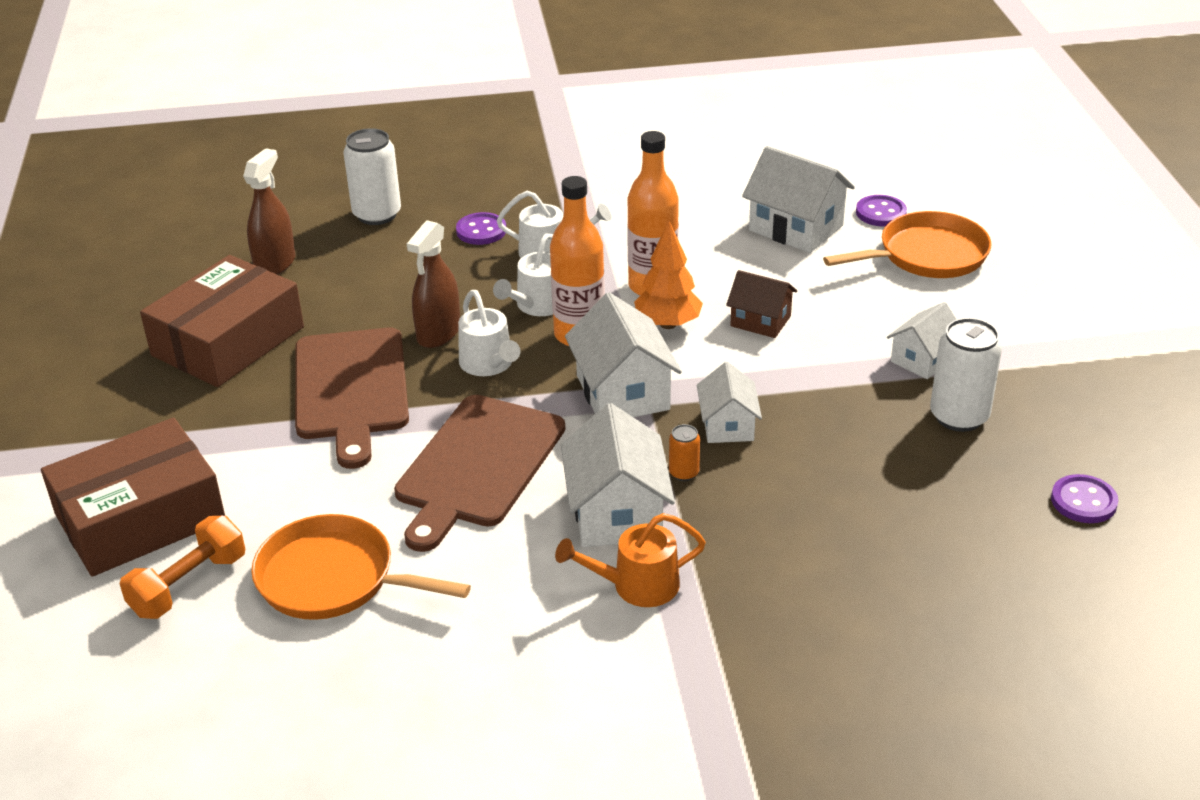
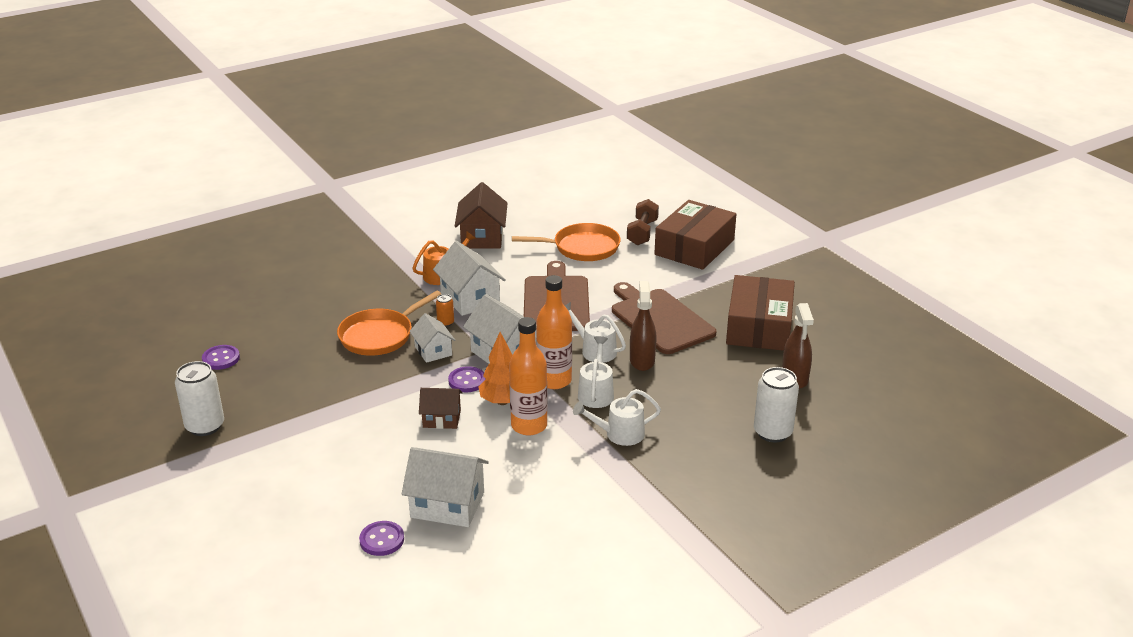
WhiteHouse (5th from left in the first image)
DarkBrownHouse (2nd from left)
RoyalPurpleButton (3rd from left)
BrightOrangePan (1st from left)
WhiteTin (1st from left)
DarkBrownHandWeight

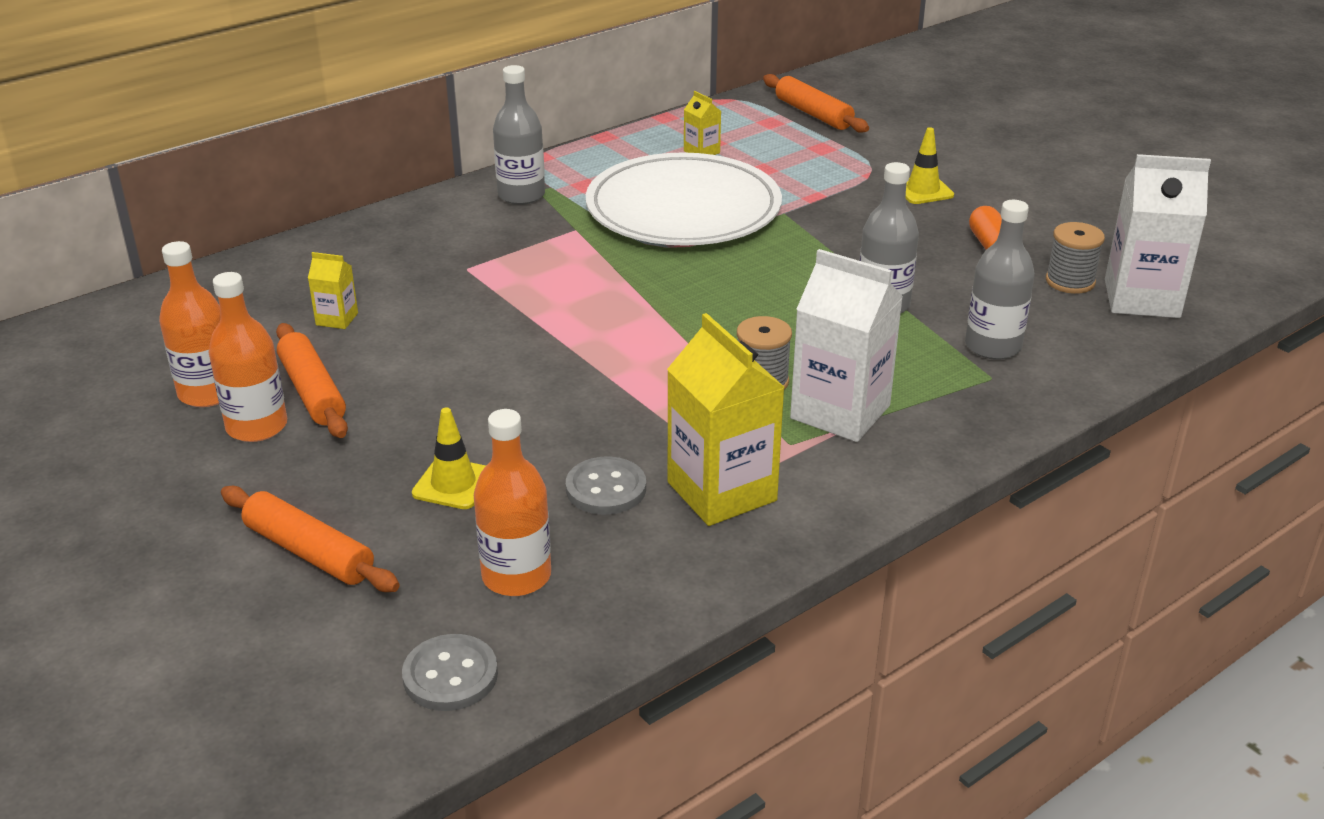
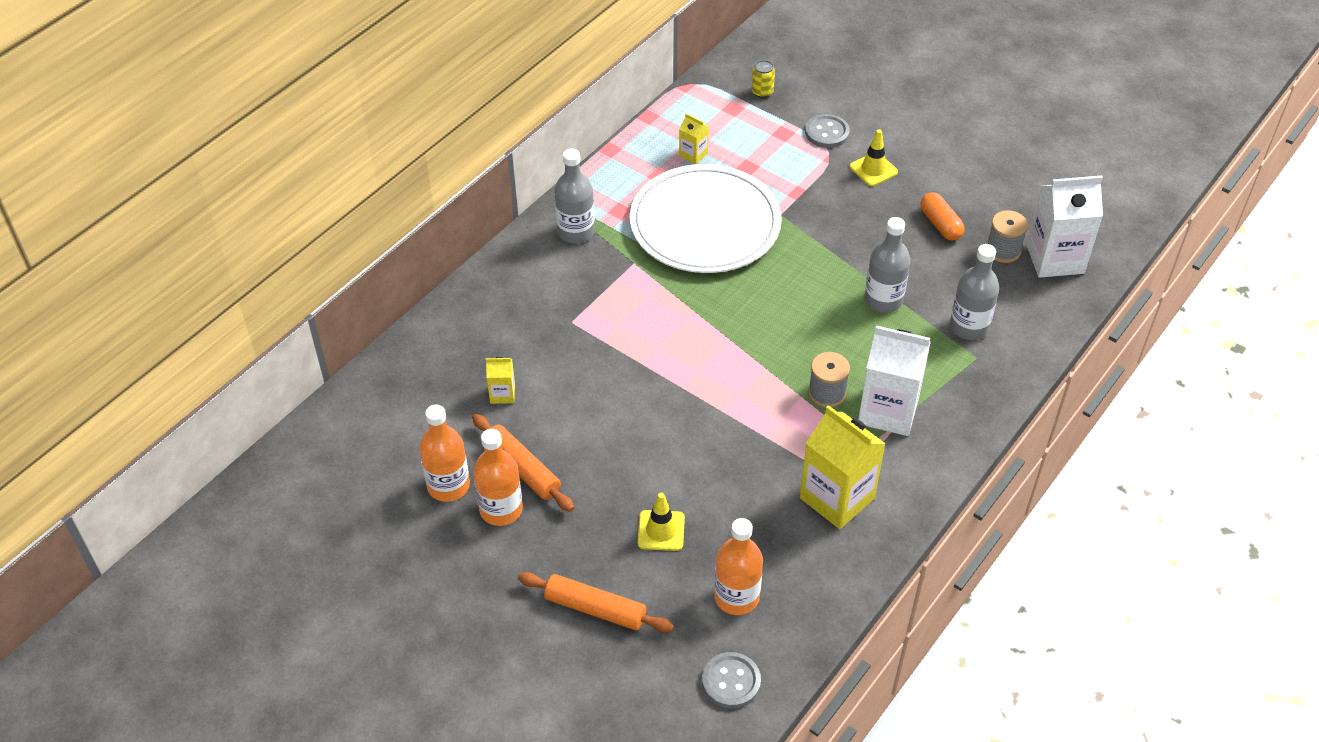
GrayButton (2nd from left)
BrightYellowTin

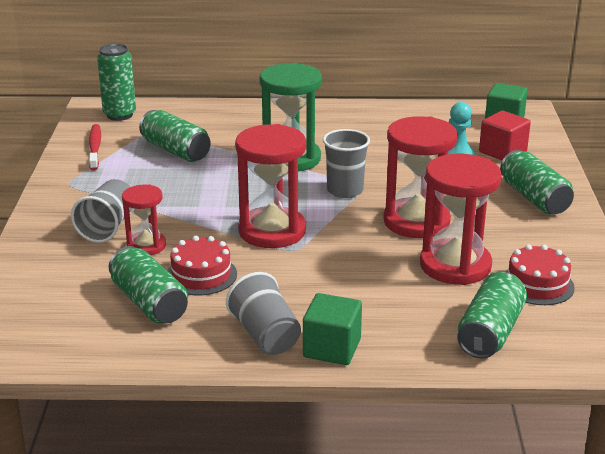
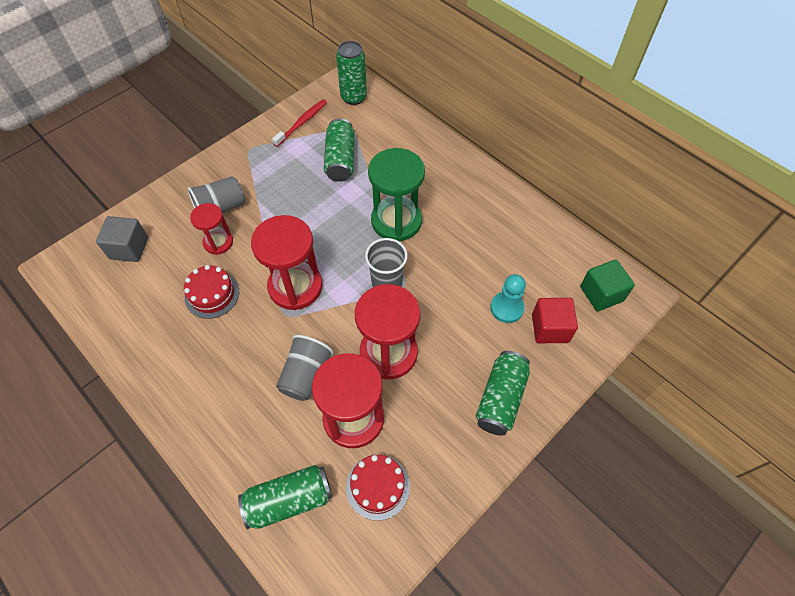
GreenTin (2nd from left in the first image)
GreenBlock (1st from left in the first image)
GrayBlock
GrayCup (2nd from left)

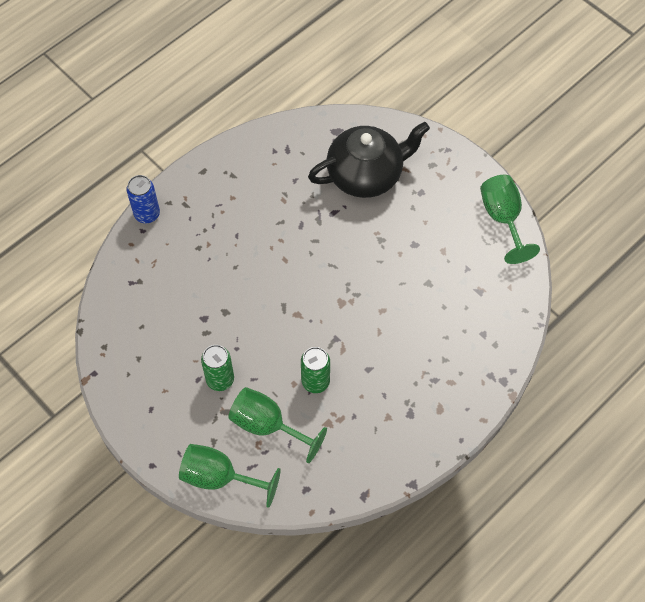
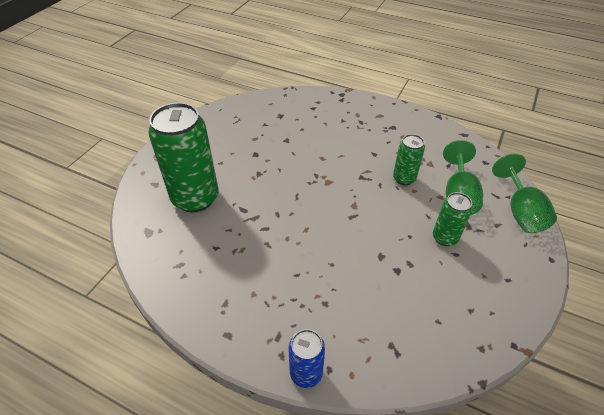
GreenWineGlass (3rd from left in the first image)
GreenTin (1st from left)

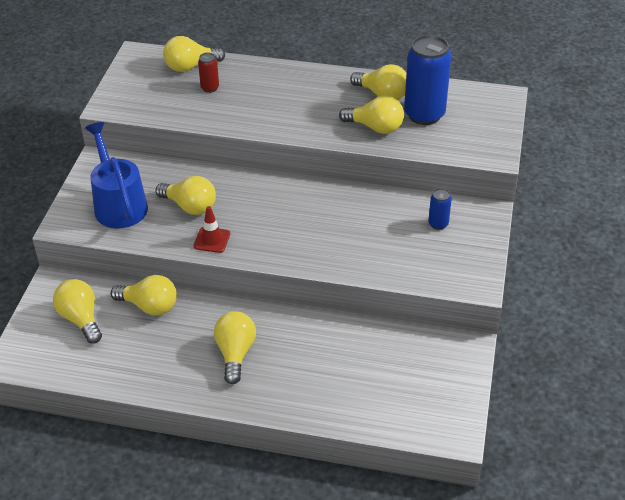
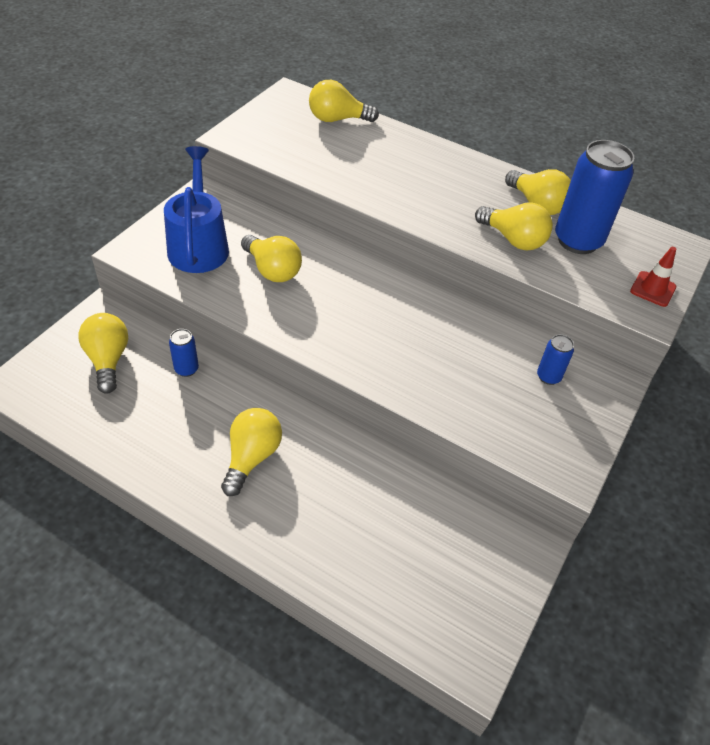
CrimsonTin
CrimsonTrafficCone
CobaltTin (1st from left)

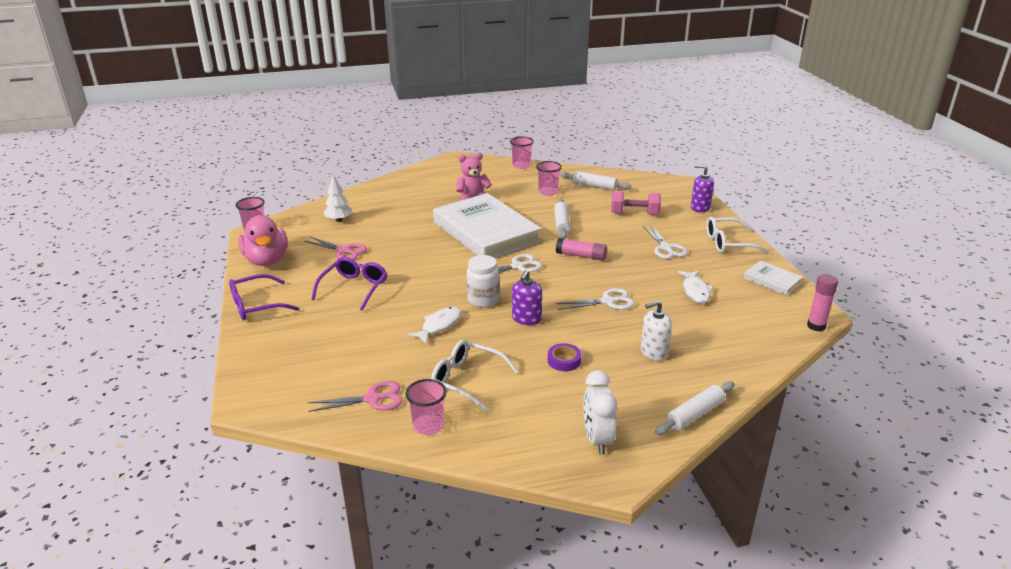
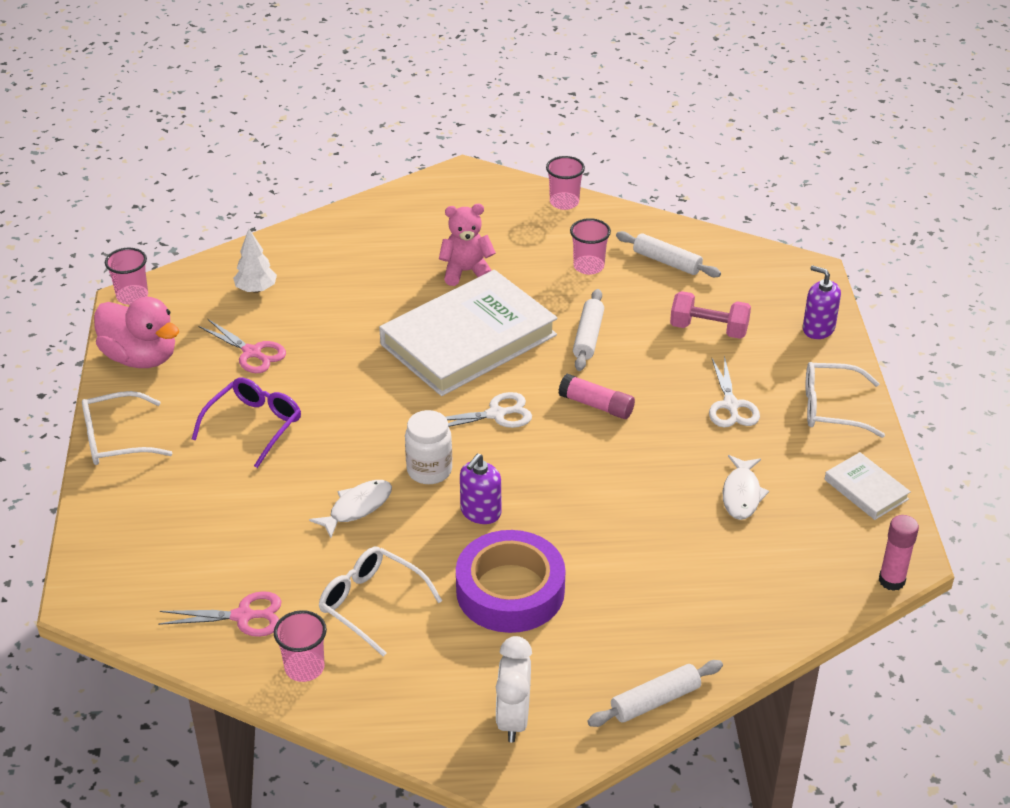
WhitePairOfScissors (2nd from left in the first image)
WhiteSoapPump
WhiteGlasses (1st from left)
RosyToyDuck
WhiteHardcover (1st from left)
RoyalPurpleTape

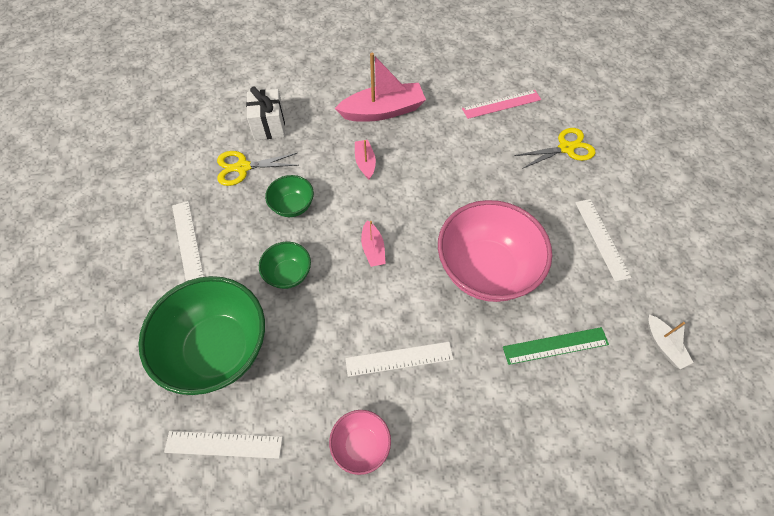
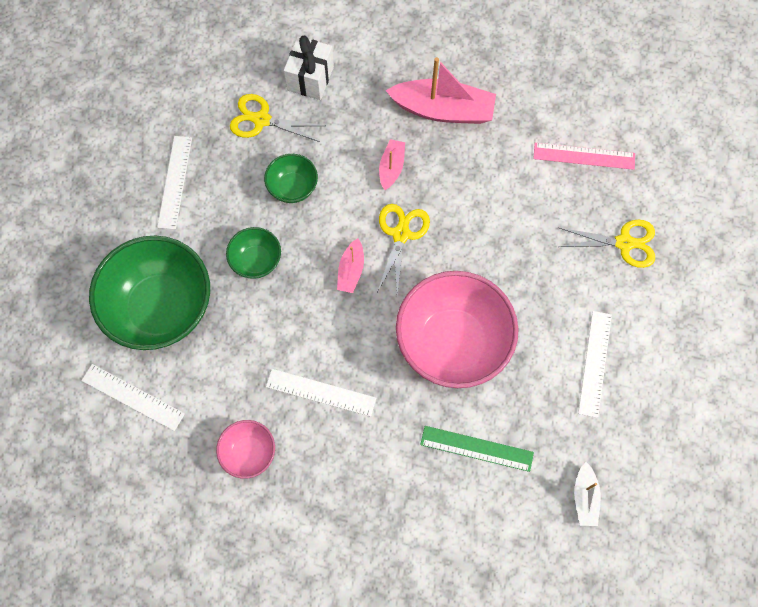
BrightYellowPairOfScissors (2nd from left)

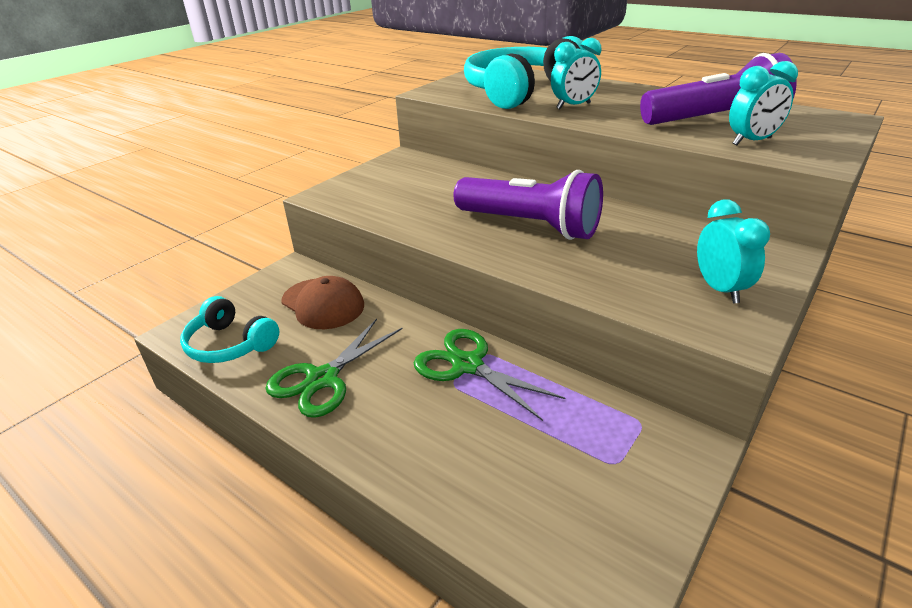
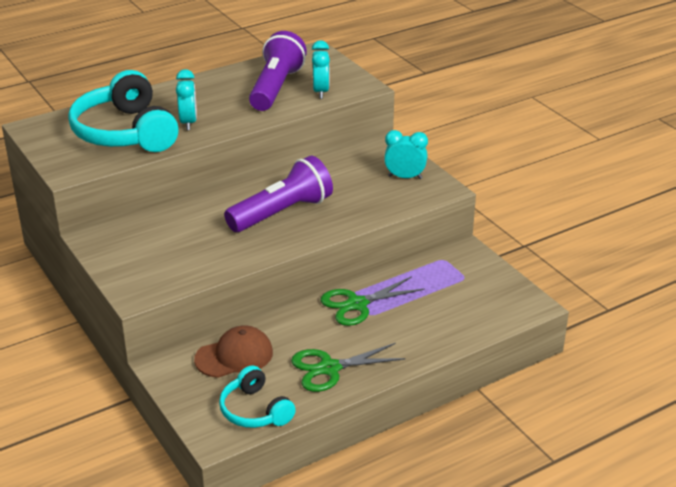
TurquoiseHeadphones (2nd from left)
GreenPairOfScissors (1st from left)

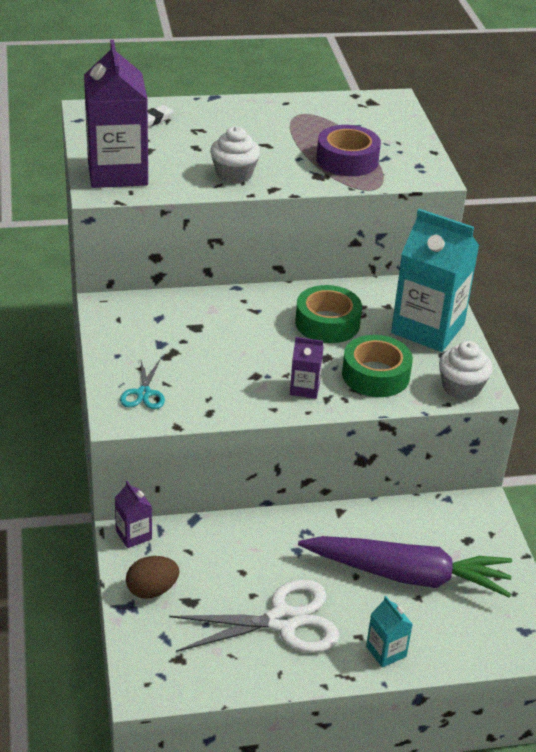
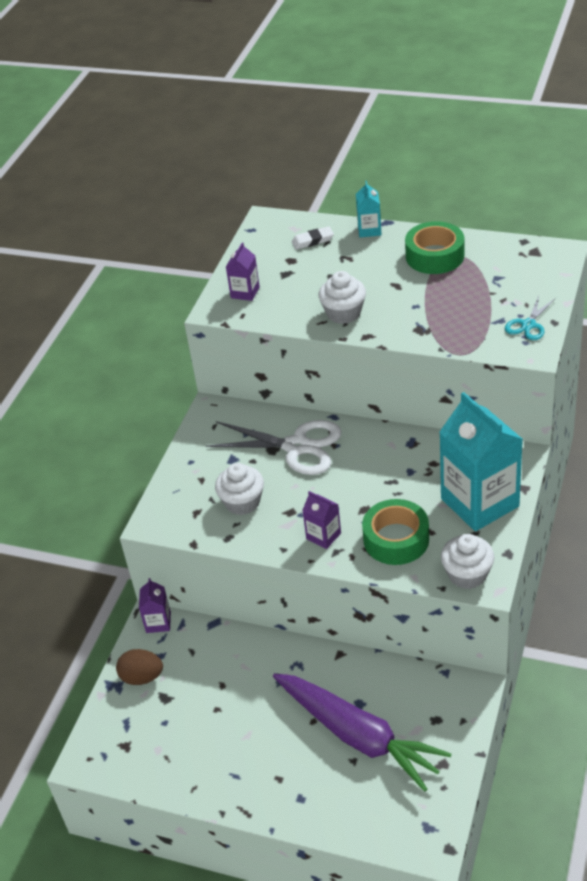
RoyalPurpleTape
WhiteFairyCake (1st from left)
TurquoisePairOfScissors
WhitePairOfScissors
GreenTape (2nd from left)
TurquoiseMilkCarton (1st from left)
RoyalPurpleMilkCarton (2nd from left)

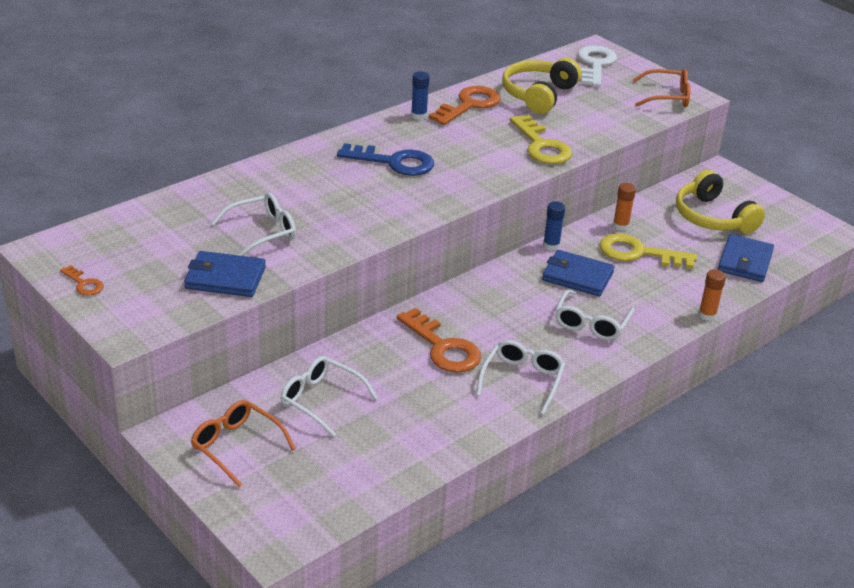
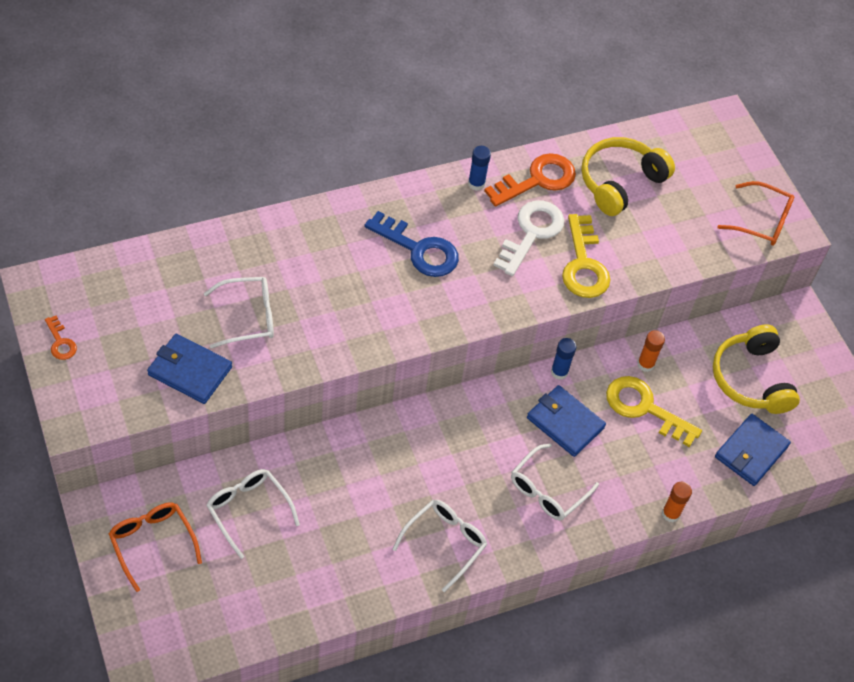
BrightOrangeDoorKey (2nd from left in the first image)
WhiteDoorKey

